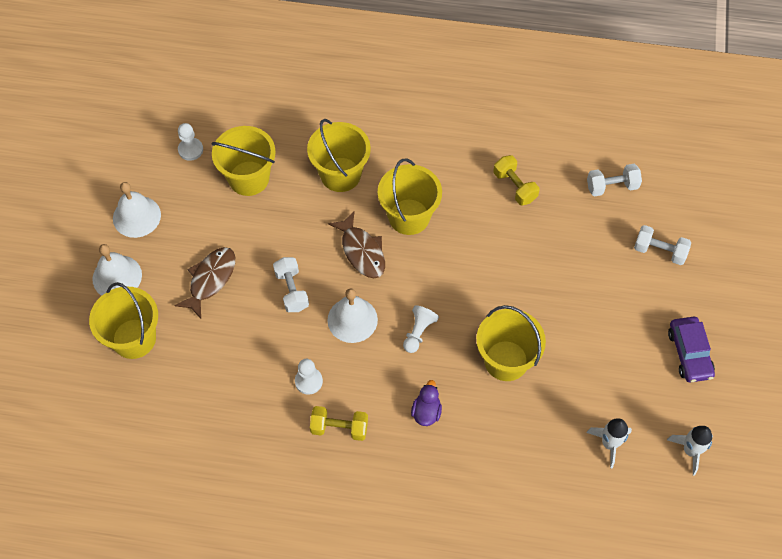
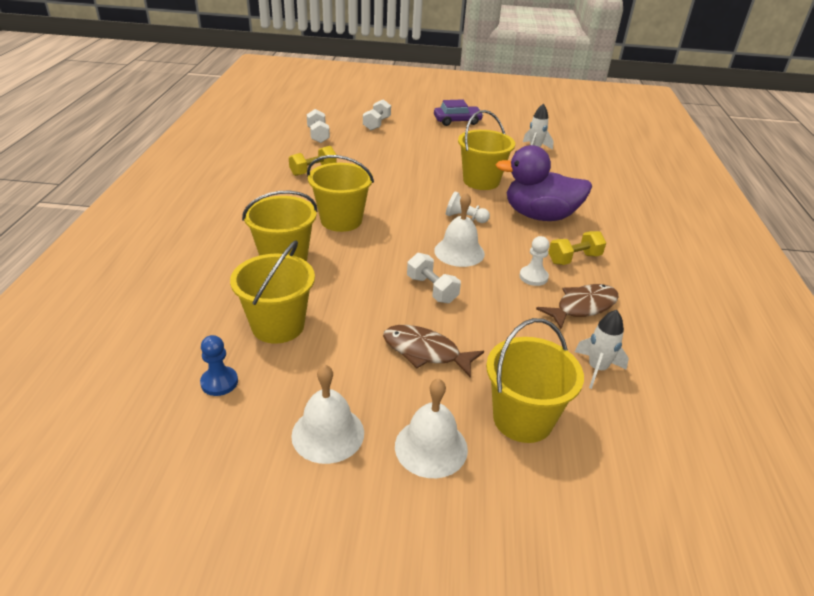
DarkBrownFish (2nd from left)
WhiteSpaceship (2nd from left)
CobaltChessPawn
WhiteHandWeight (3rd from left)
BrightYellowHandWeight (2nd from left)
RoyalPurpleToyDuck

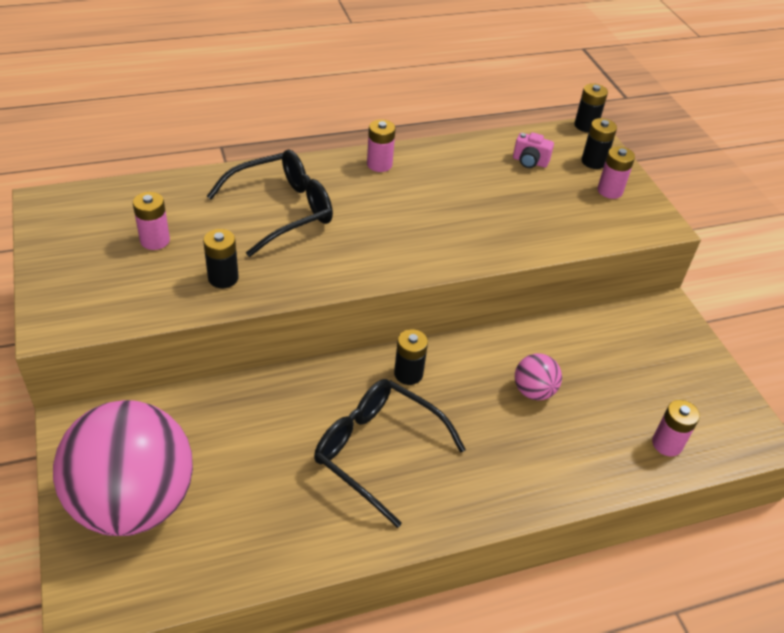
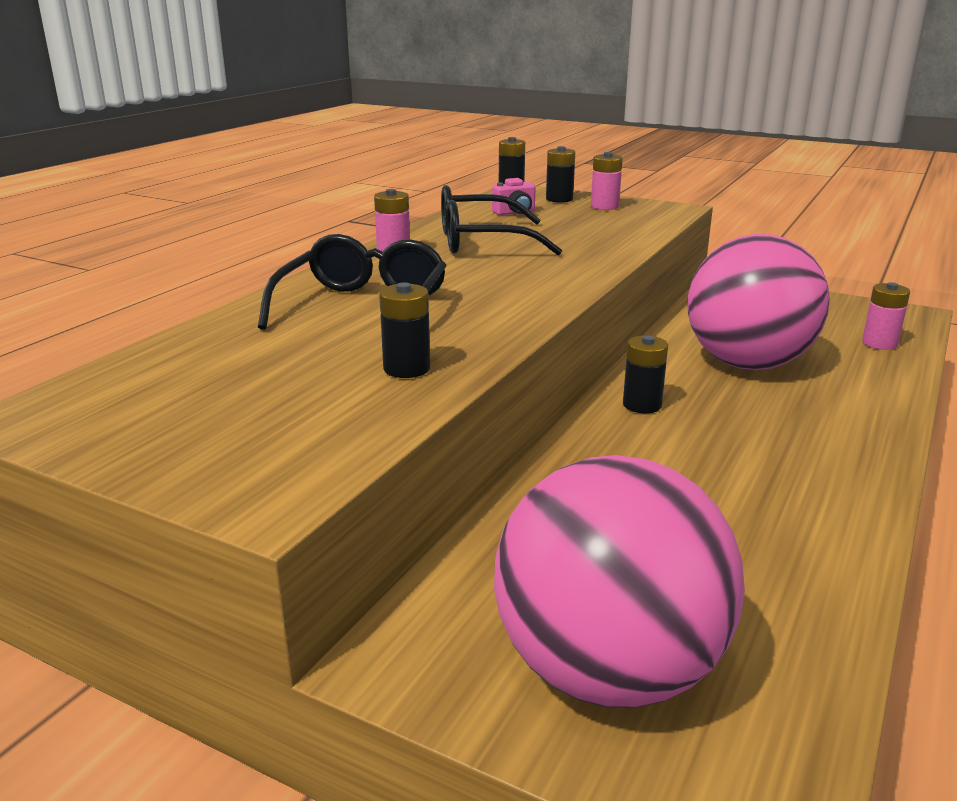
RosyBattery (1st from left in the first image)
BlackGlasses (2nd from left)
RosySphere (2nd from left)

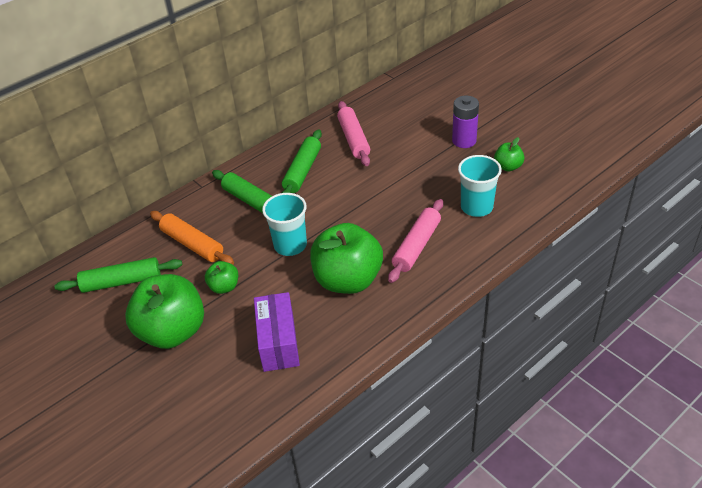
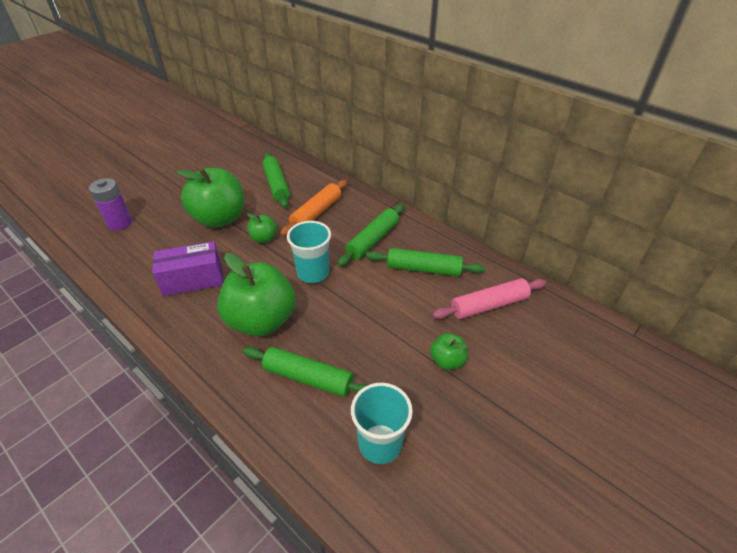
RoyalPurpleBattery
GreenApple (4th from left)
GreenPastryRoller (2nd from left)

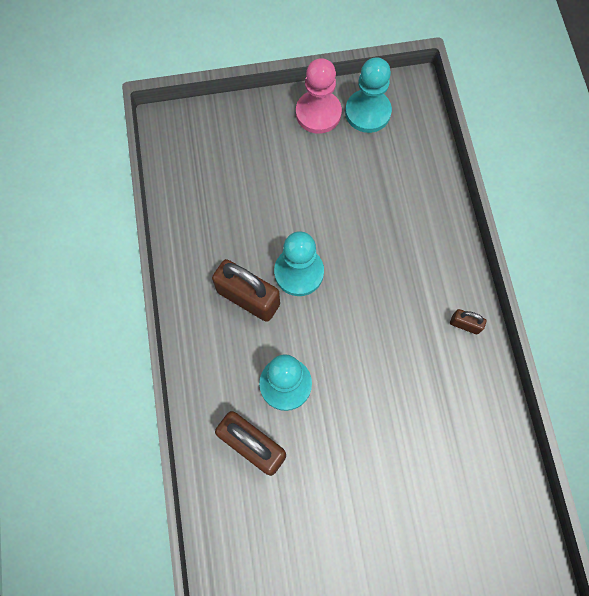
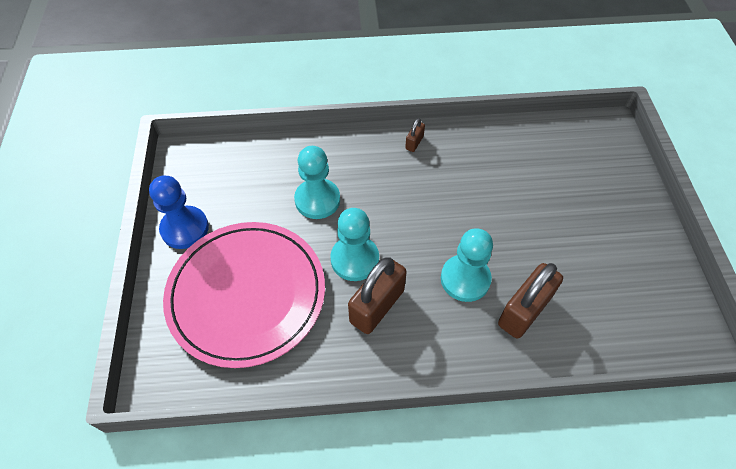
RosyFlatDish
TurquoiseChessPawn (1st from left)
CobaltChessPawn

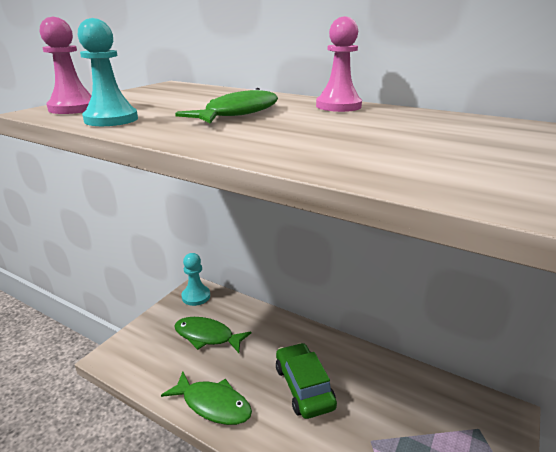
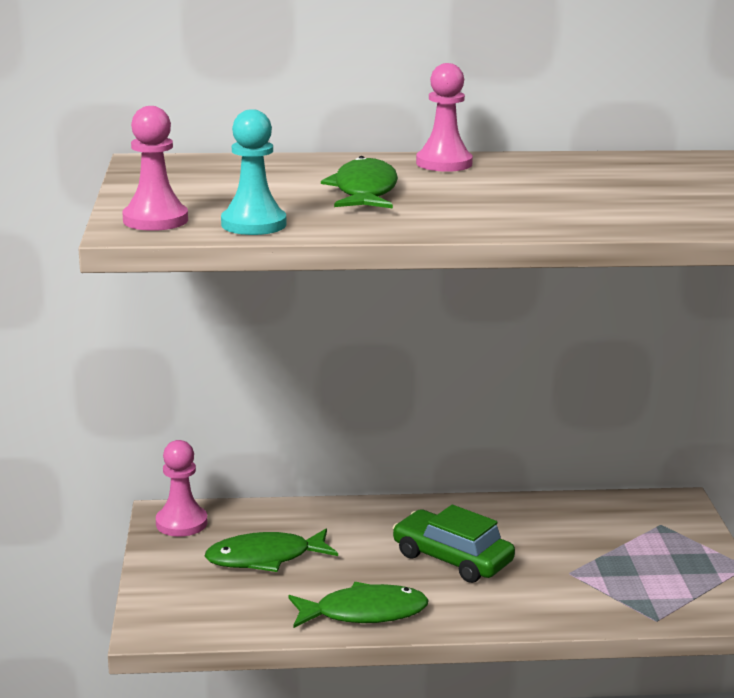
RosyChessPawn (2nd from left)

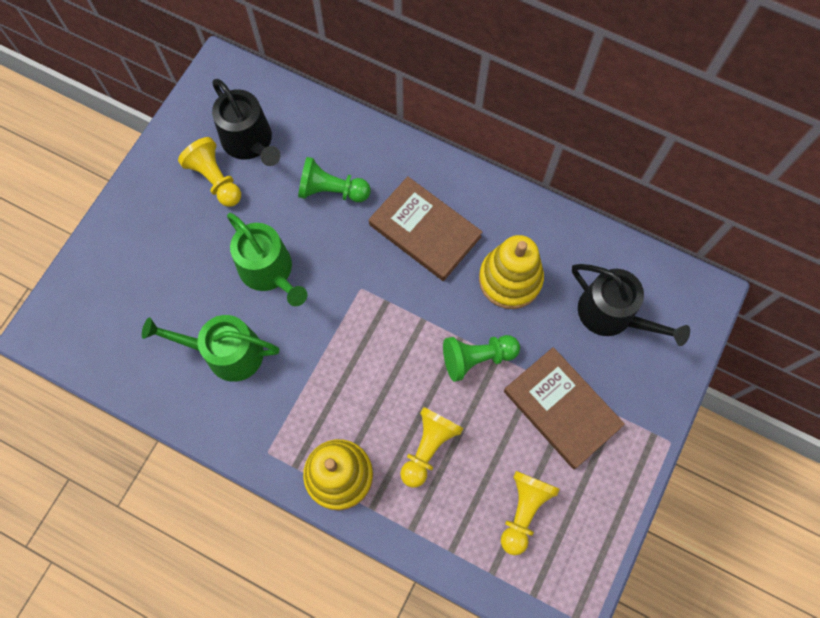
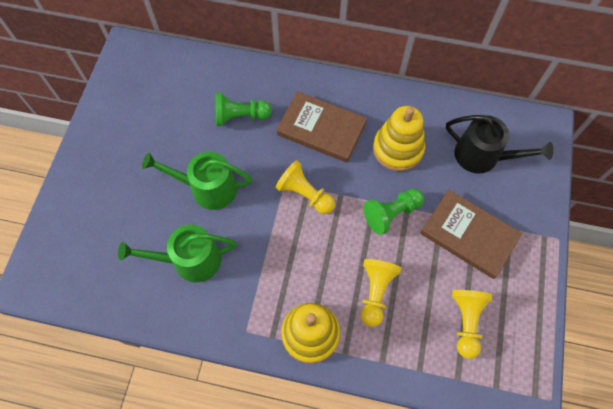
BlackWateringCan (1st from left in the first image)
BrightYellowChessPawn (1st from left)
GreenWateringCan (2nd from left)

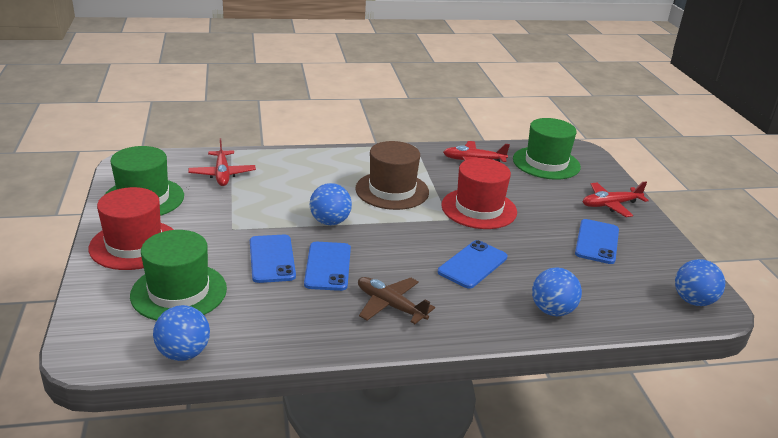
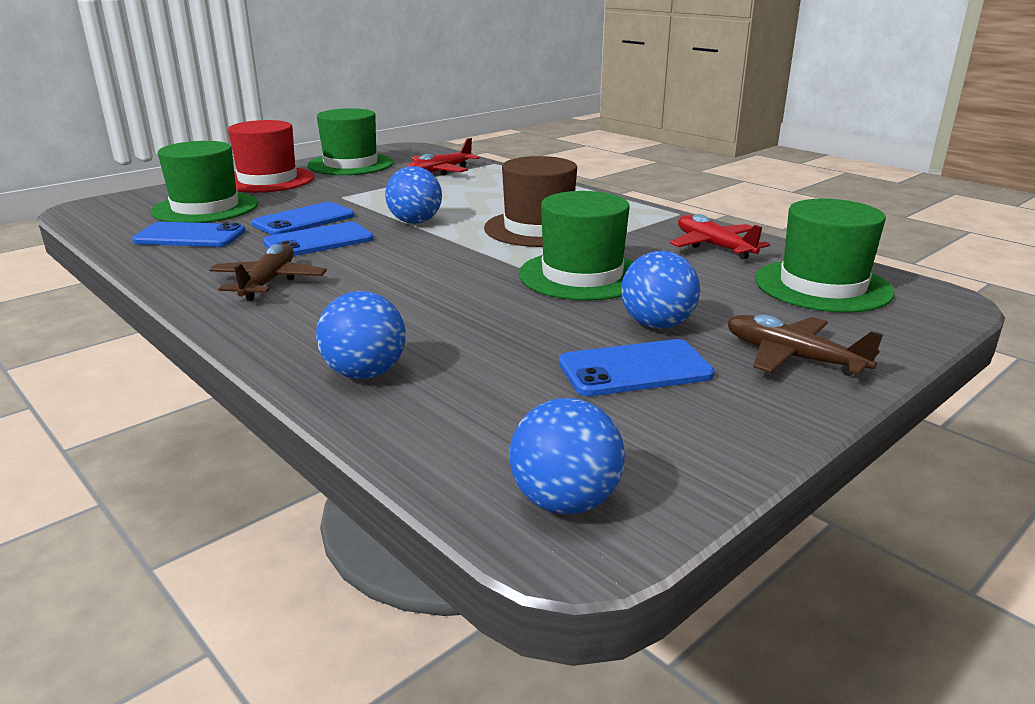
CobaltSphere (4th from left)
CobaltMobilePhone (1st from left)
GreenTopHat (3rd from left)
DarkBrownToyPlane (2nd from left)

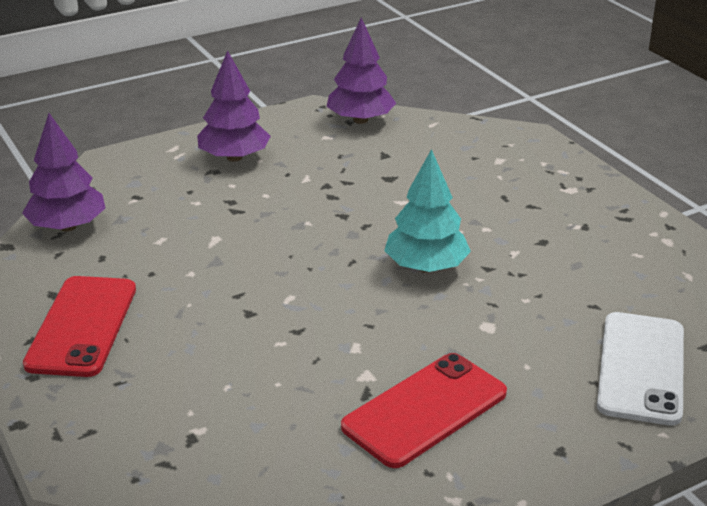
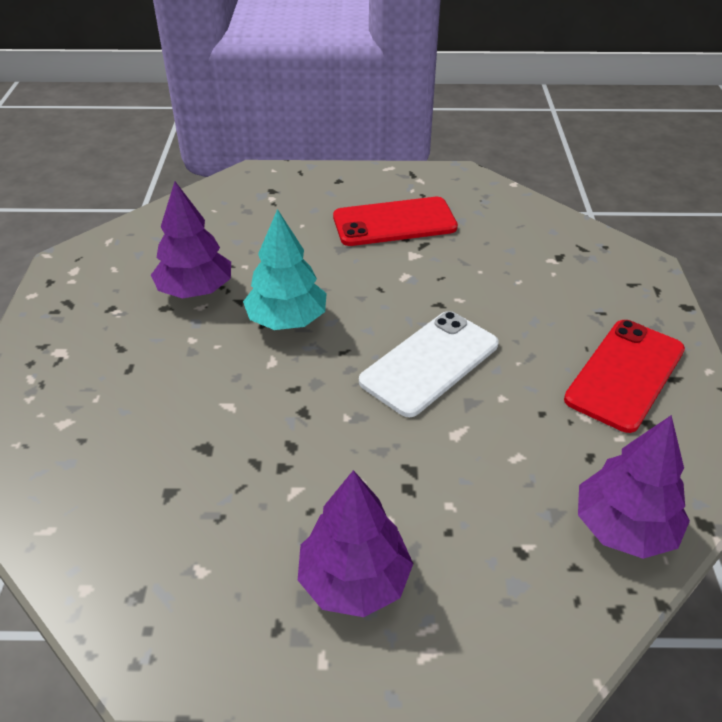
RoyalPurpleTree (1st from left)
WhiteMobilePhone

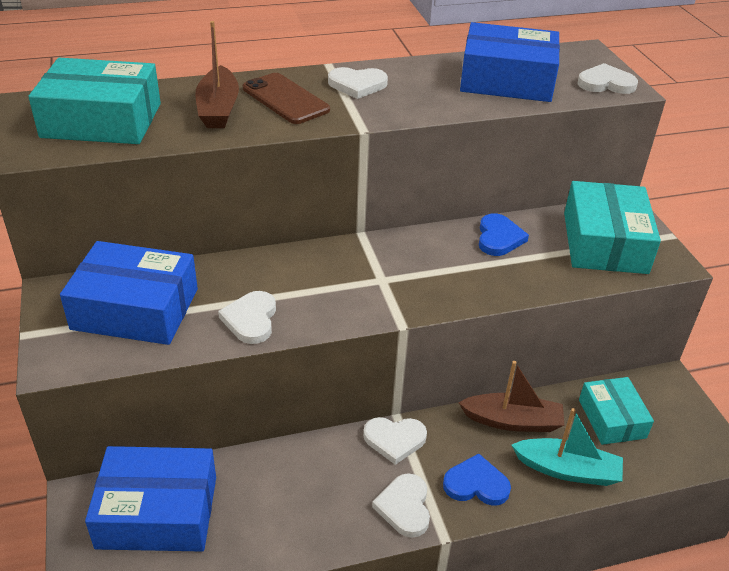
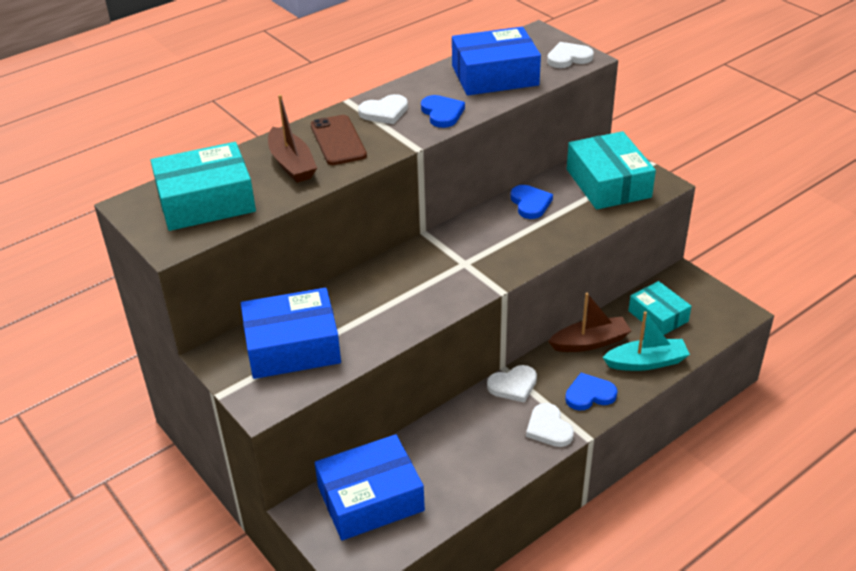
WhiteHeart (1st from left in the first image)
CobaltHeart (1st from left)
DarkBrownMobilePhone

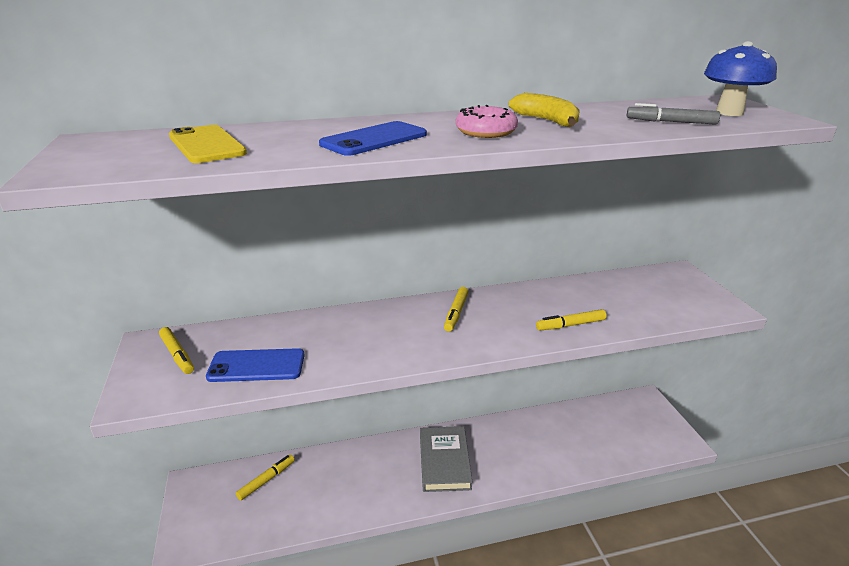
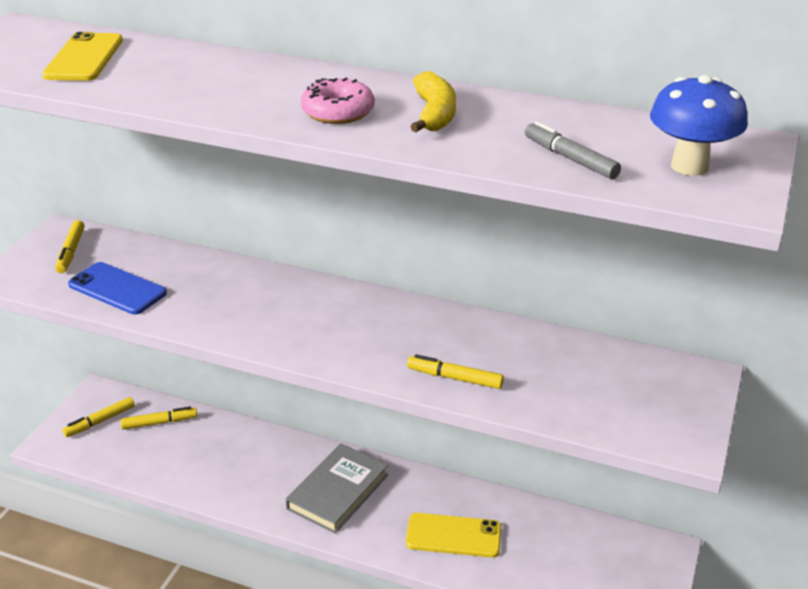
CobaltMobilePhone (2nd from left in the first image)
BrightYellowMobilePhone (2nd from left)
BrightYellowFeltPen (2nd from left)

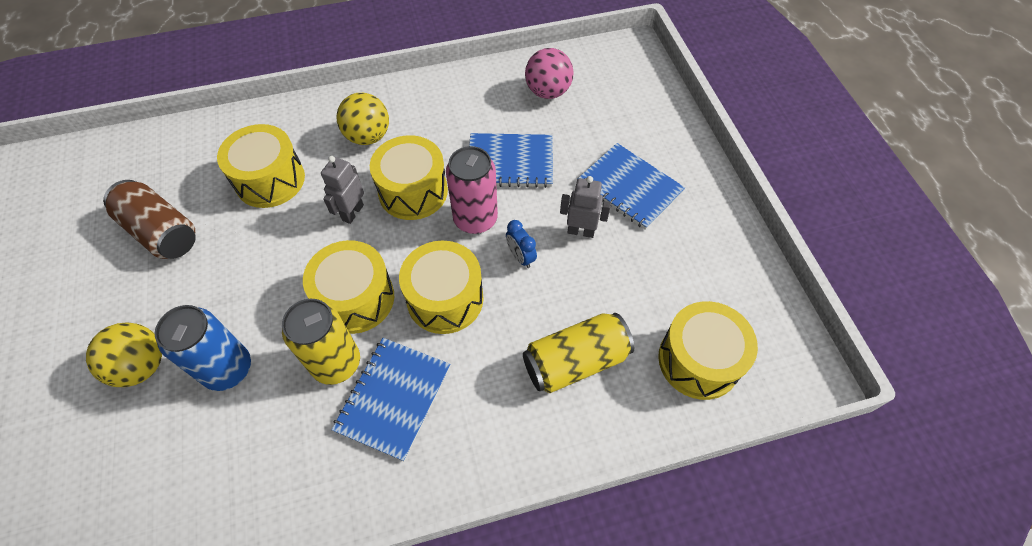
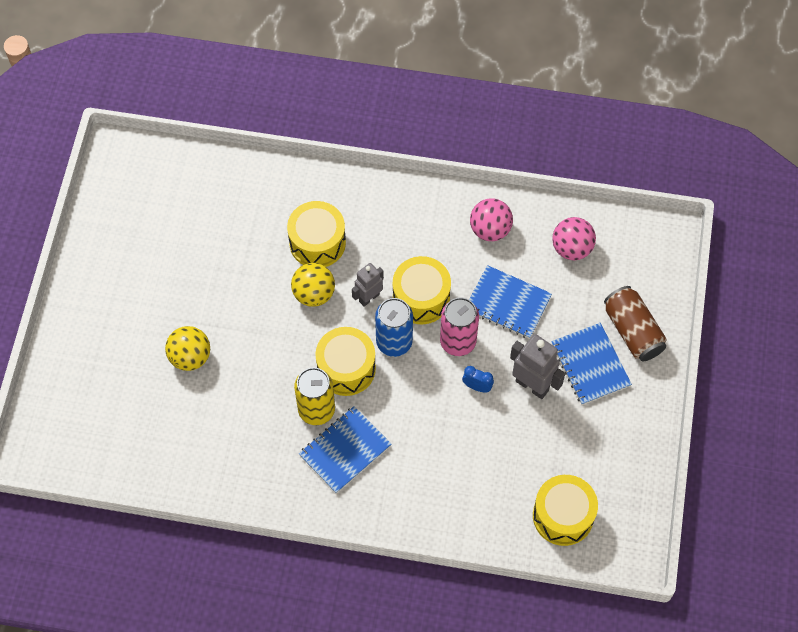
BrightYellowToyDrum (4th from left in the first image)
BrightYellowTin (2nd from left in the first image)
RosySphere (1st from left)
DarkBrownTin
CobaltTin
BrightYellowSphere (2nd from left)
CobaltClock
GrayToyRobot (2nd from left)

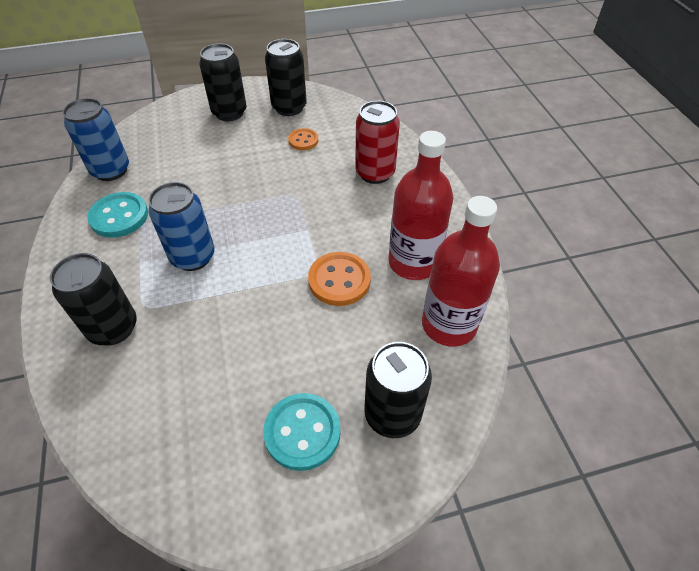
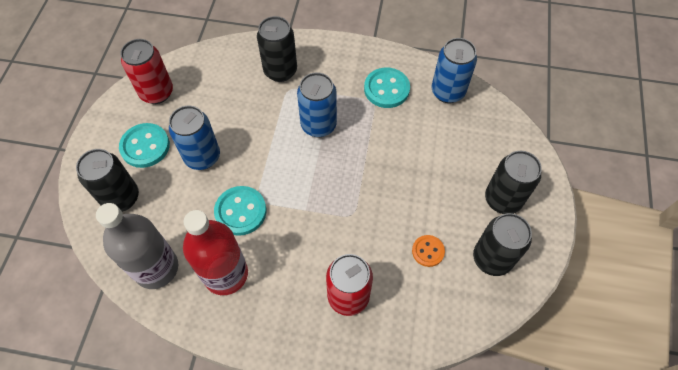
CrimsonTin (1st from left)
CobaltTin (1st from left)
TurquoiseButton (2nd from left)
GrayFlask

